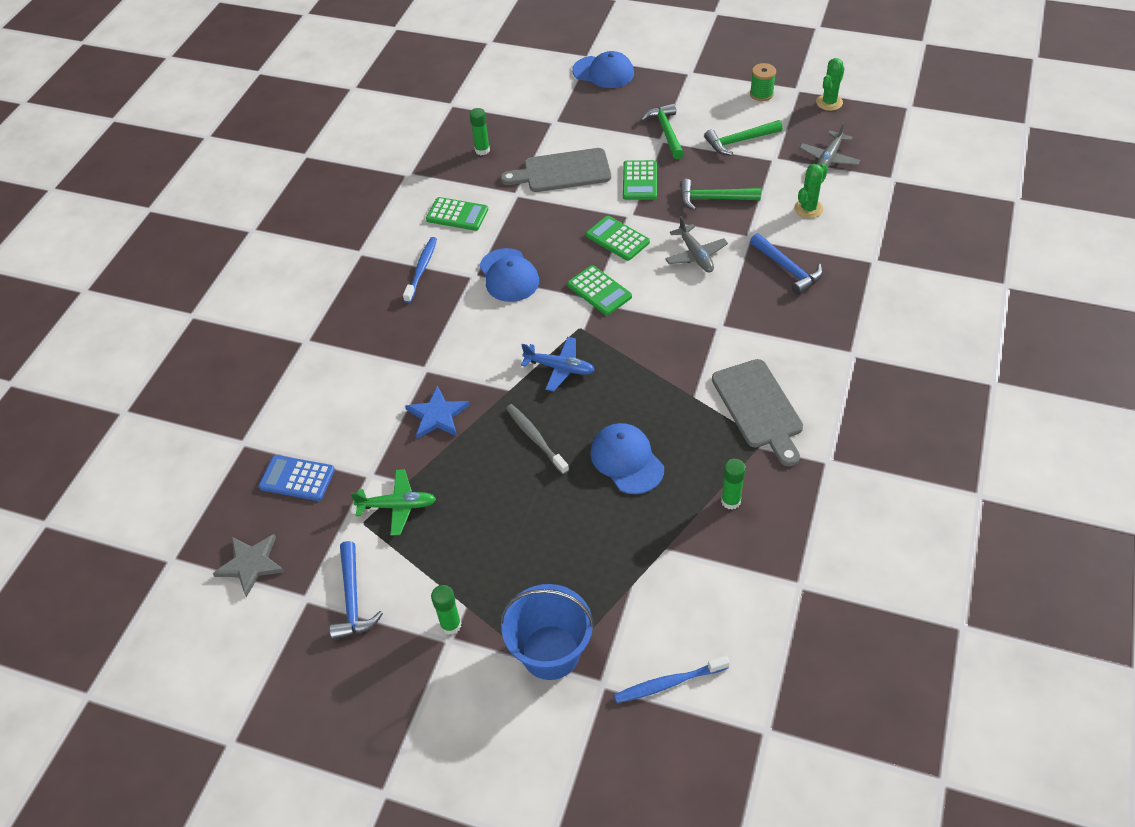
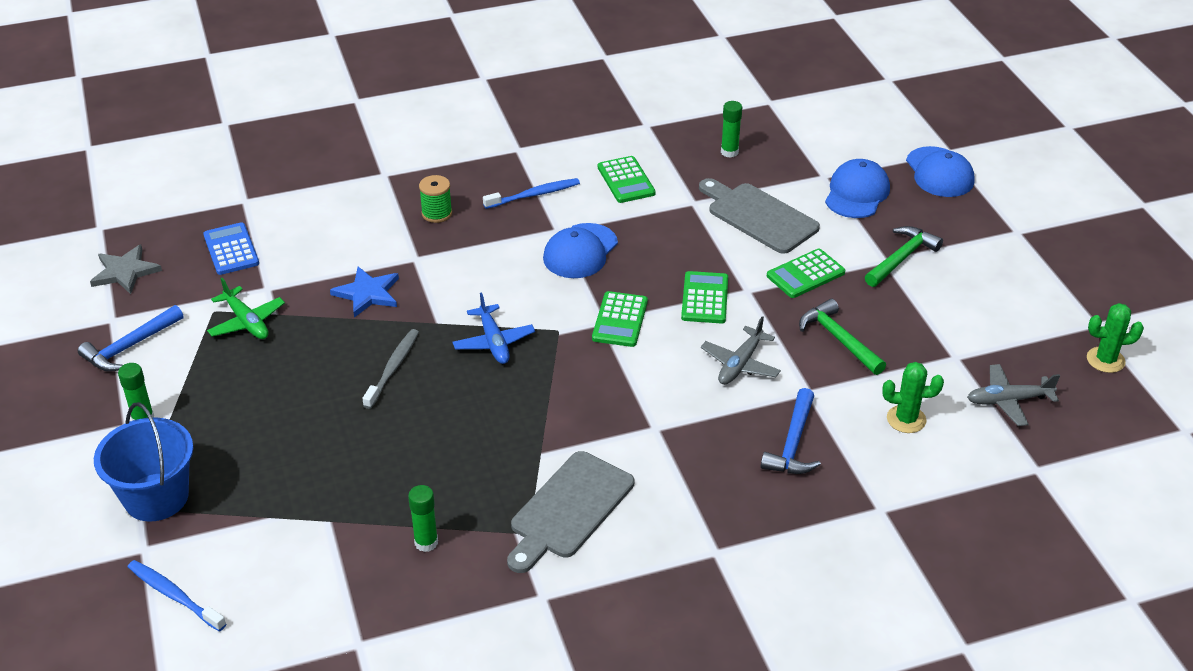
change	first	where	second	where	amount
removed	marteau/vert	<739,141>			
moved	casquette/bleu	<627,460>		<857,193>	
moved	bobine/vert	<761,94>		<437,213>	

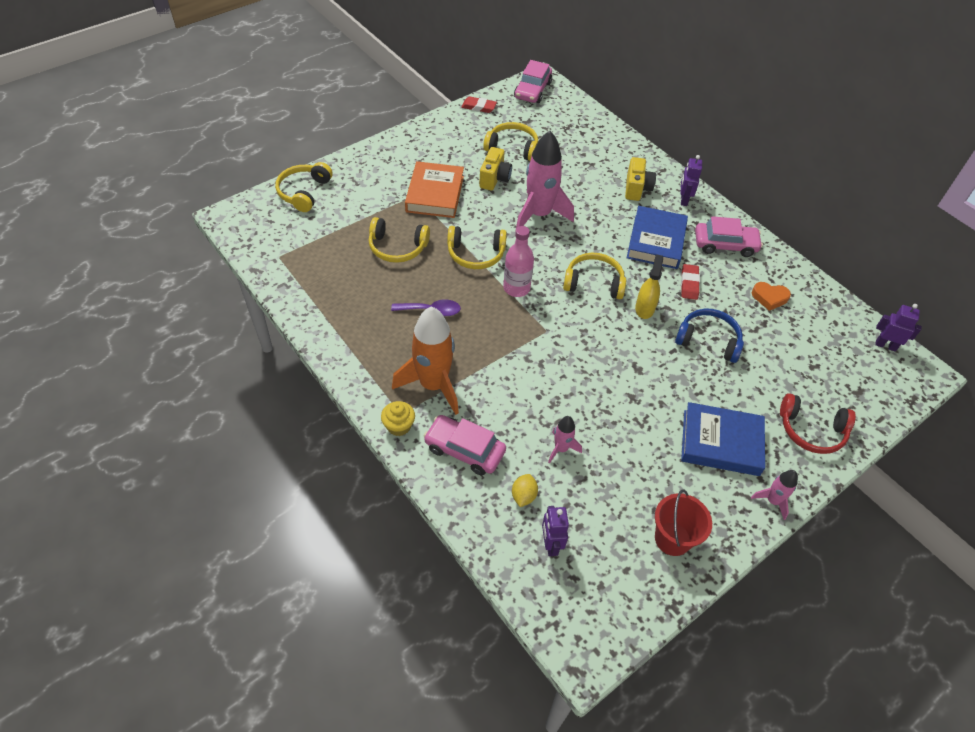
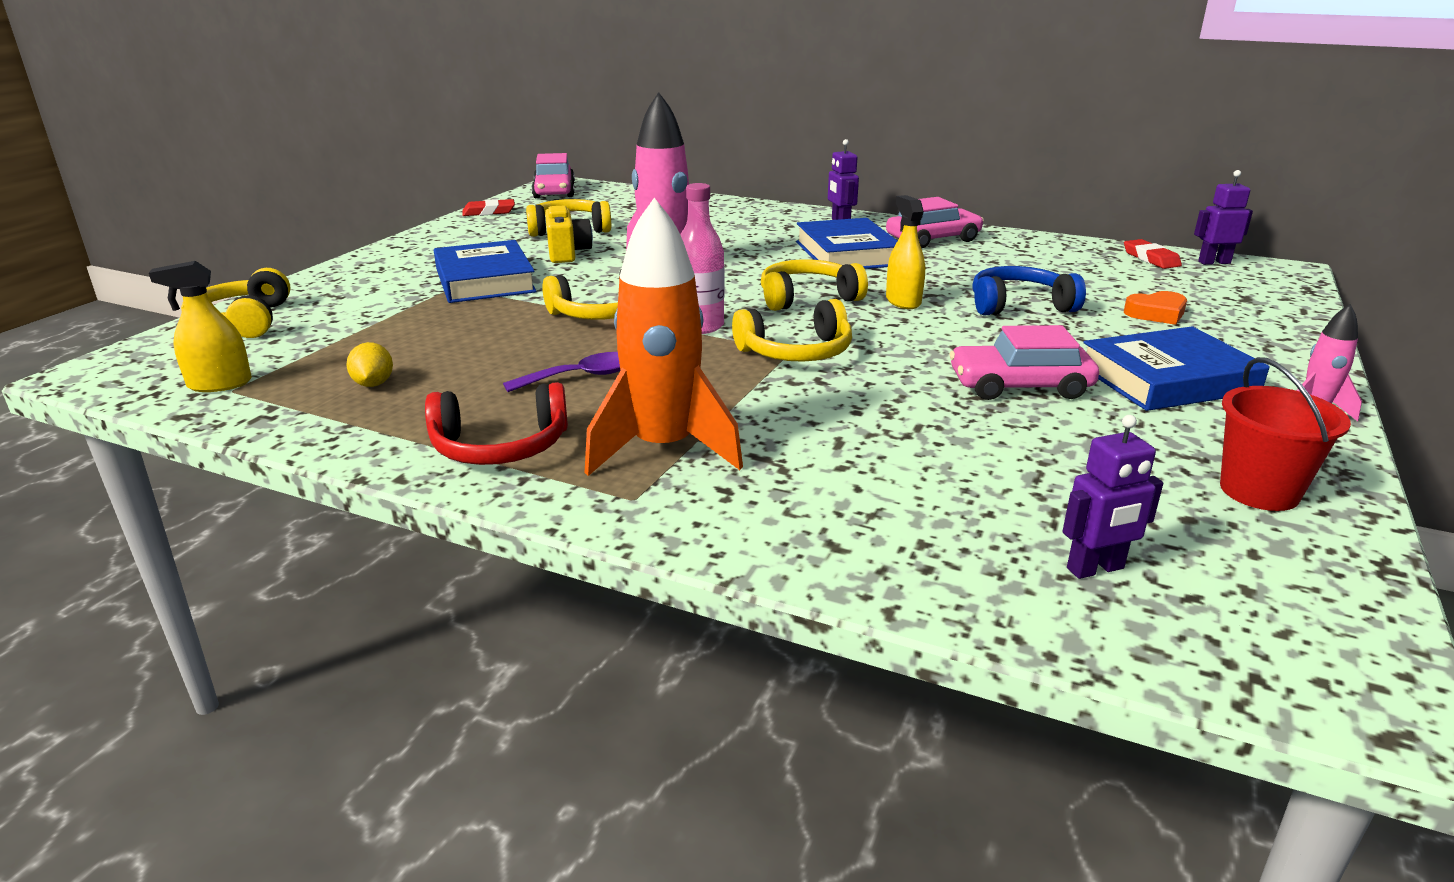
change	first	where	second	where	amount
removed	muffin/jaune	<399,426>			
removed	fusée/rose	<561,449>			
removed	appareil photo/jaune	<636,188>			
added			vaporisateur/jaune	<220,384>	
moved	casque audio/jaune	<397,247>		<796,352>	
moved	voiture/rose	<464,450>		<1019,386>	
moved	citron/jaune	<523,496>		<373,384>	
moved	gomme/rouge	<689,284>		<1151,258>	
moved	cœur/orange	<769,298>		<1156,313>	
moved	casque audio/rouge	<811,430>		<500,446>	
recoloured	livre/orange	<435,194>	livre/bleu	<485,280>	
turned	robot/violet	<550,544>		<1095,569>	75 degrees counterclockwise

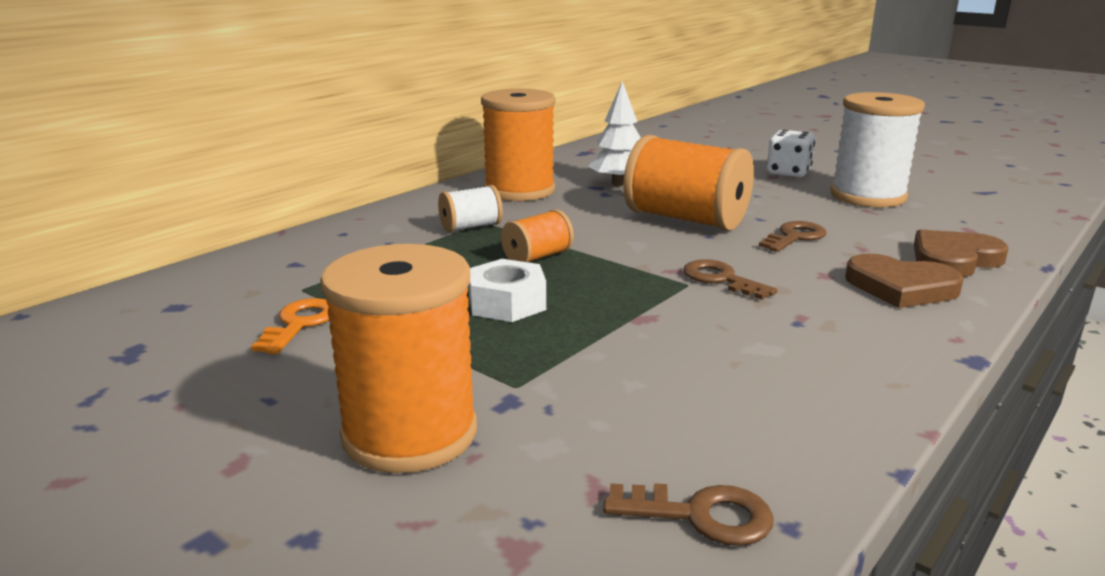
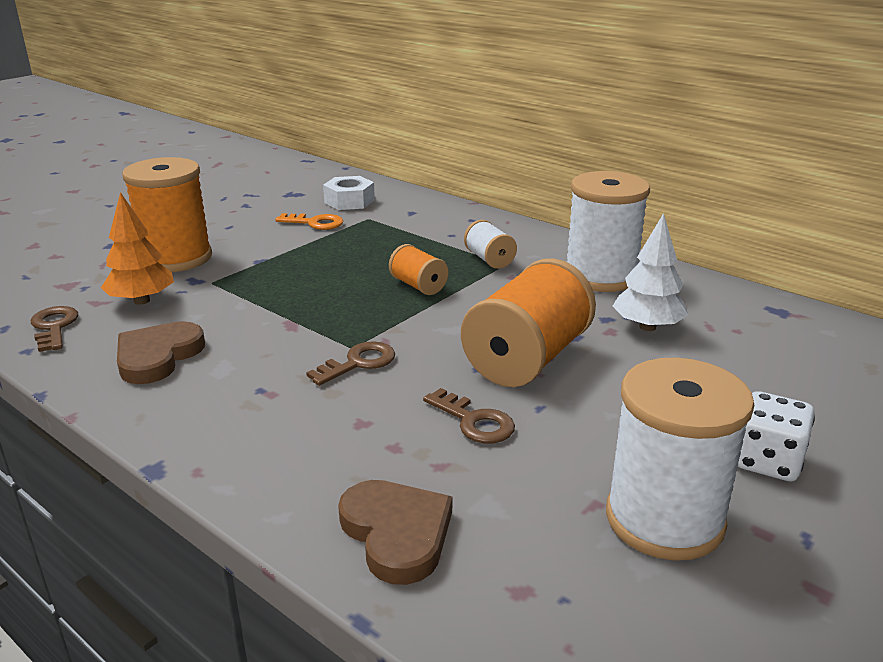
change	first	where	second	where	amount
added			arbre/orange	<142,301>	
moved	écrou/blanc	<507,303>		<349,201>	
moved	cœur/marron	<900,287>		<158,356>	
recoloured	bobine/orange	<519,190>	bobine/blanc	<600,276>	
turned	clé/marron	<701,515>		<54,327>	150 degrees clockwise

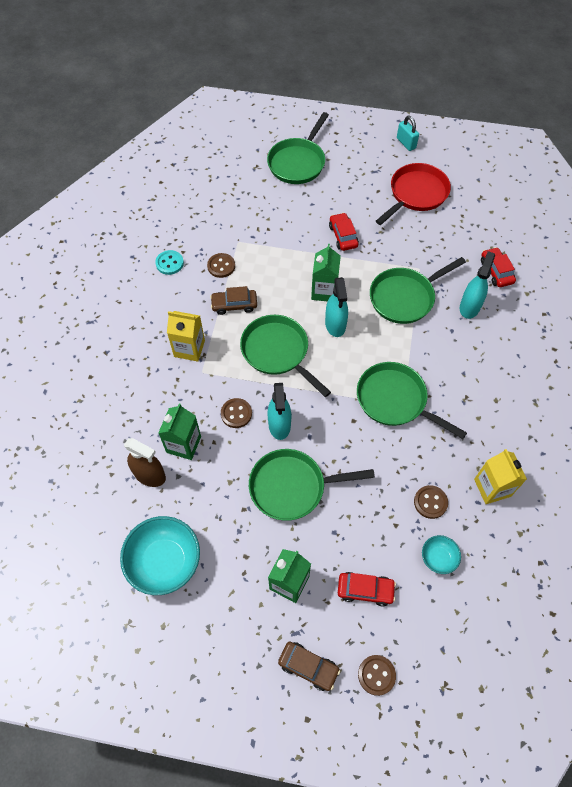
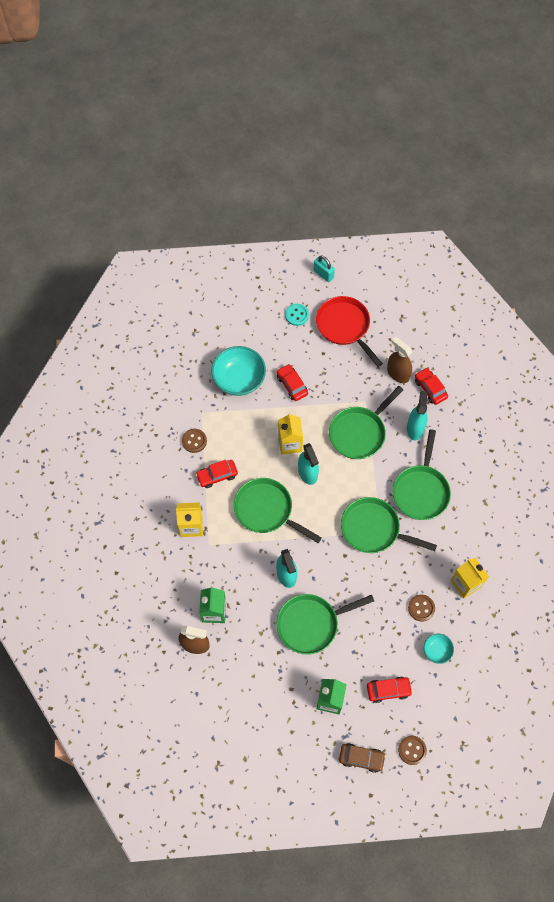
change	first	where	second	where	amount
removed	bouton/marron	<236,413>			
added			vaporisateur/marron	<398,373>	
moved	bol/turquoise	<164,561>		<239,379>	
moved	bouton/turquoise	<169,263>		<297,315>	
moved	poêle/vert	<298,162>		<421,490>	
recoloured	voiture/marron	<234,305>	voiture/rouge	<217,475>	
recoloured	brique de lait/vert	<324,291>	brique de lait/jaune	<290,443>	
turned	poêle/rouge	<416,194>		<345,327>	60 degrees counterclockwise

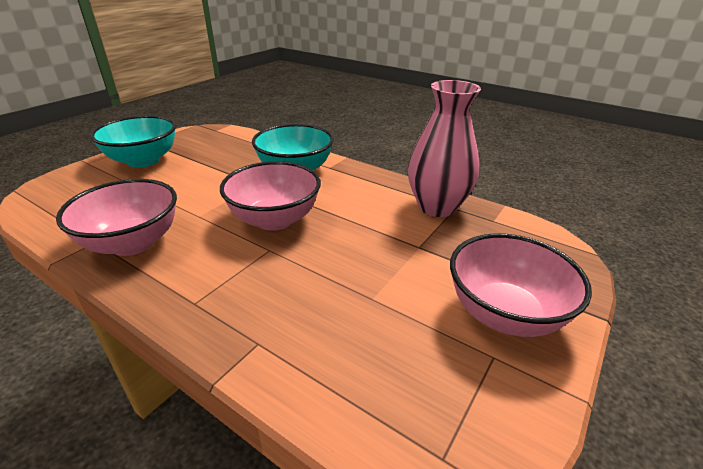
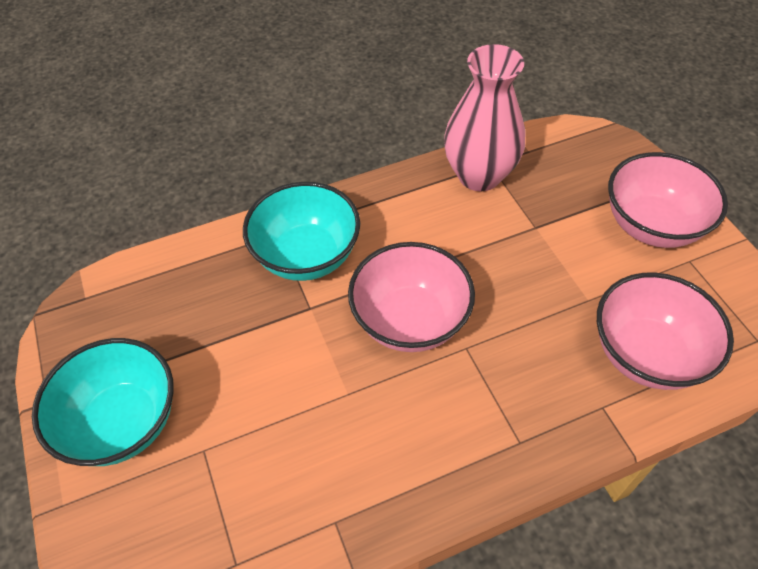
change	first	where	second	where	amount
moved	bol/rose	<132,243>		<646,354>	

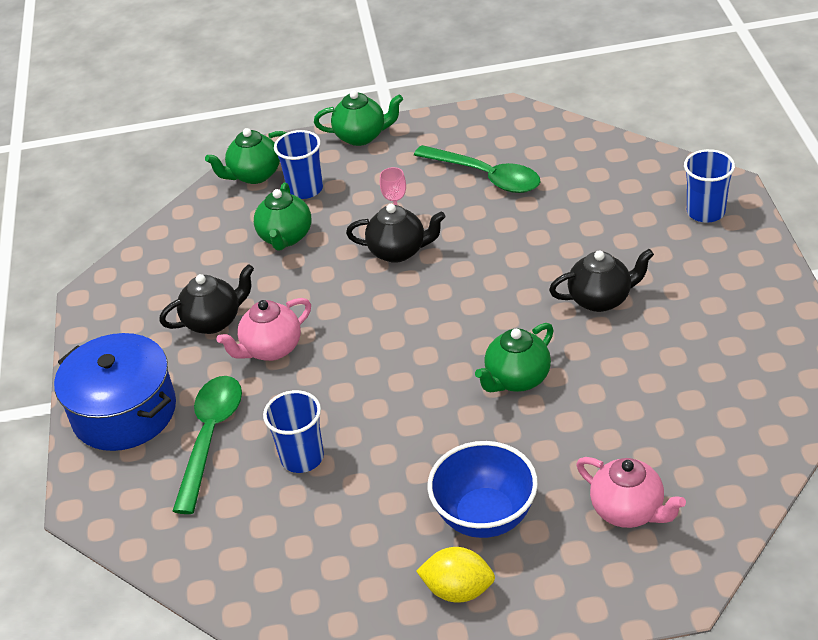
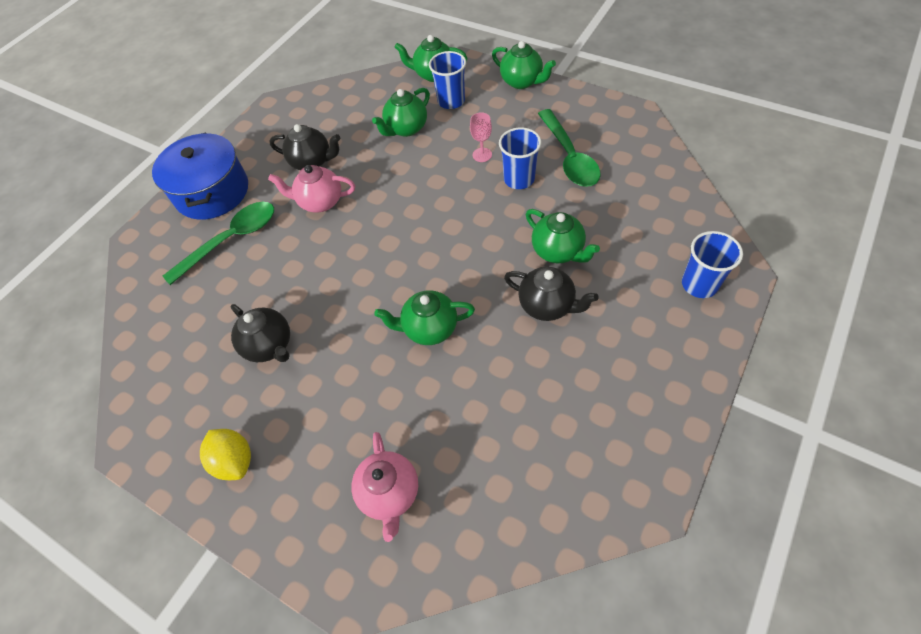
change	first	where	second	where	amount
removed	bol/bleu	<485,516>			
added			théière/vert	<558,251>	
moved	gobelet/bleu	<302,457>		<519,179>	
moved	théière/noir	<398,251>		<269,345>	

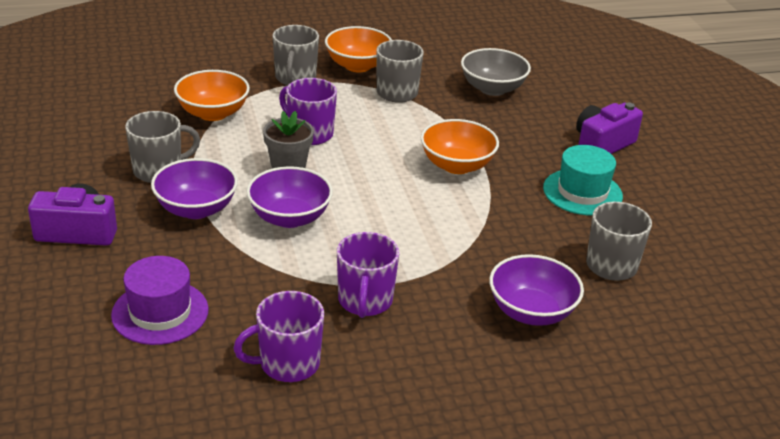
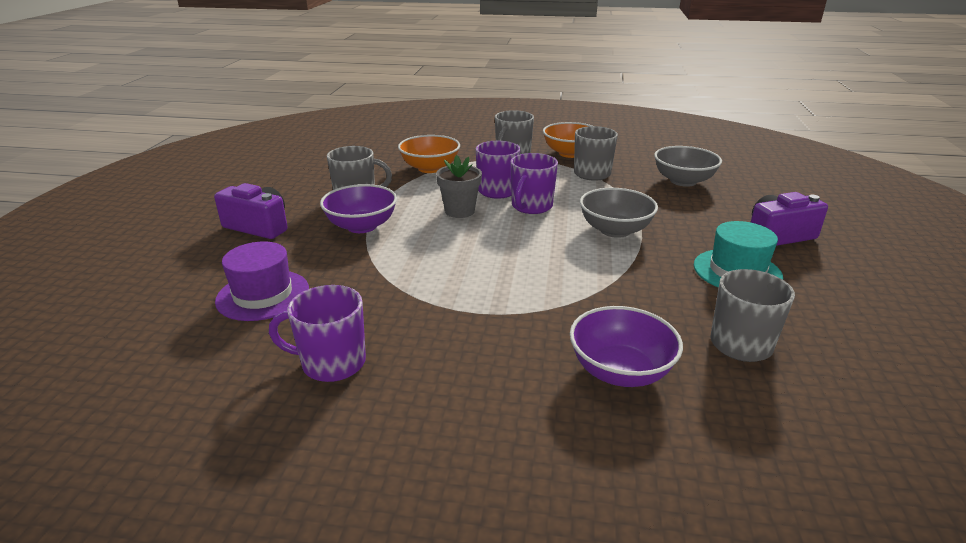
change	first	where	second	where	amount
removed	bol/violet	<289,217>			
moved	tasse/violet	<365,301>		<531,206>	
recoloured	bol/orange	<457,165>	bol/gris	<615,230>	

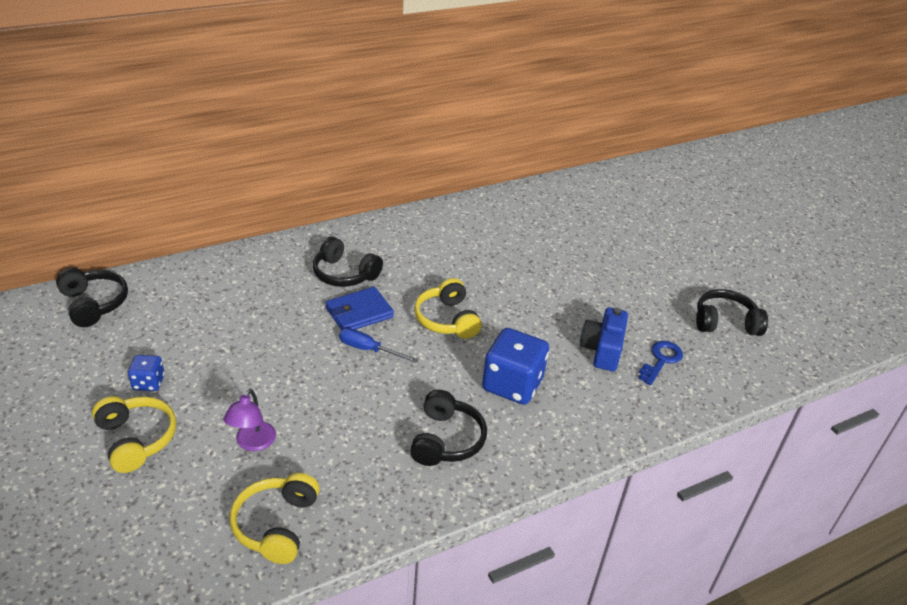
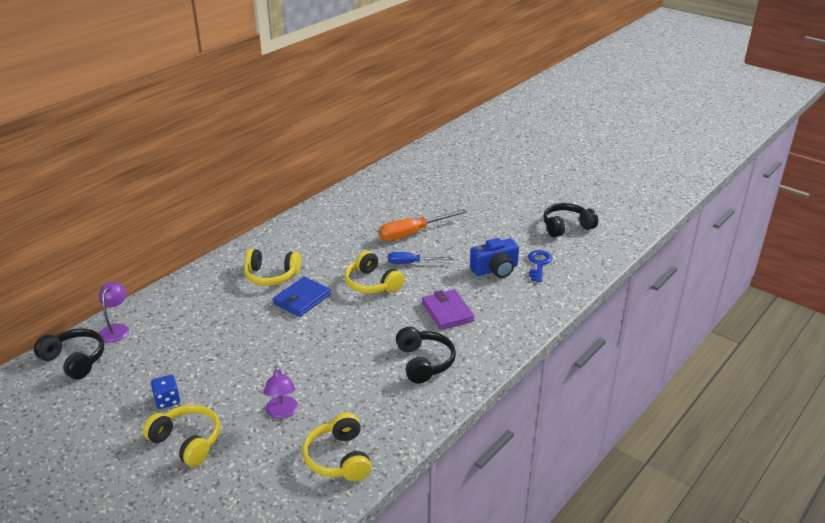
change	first	where	second	where	amount
added			lampe/violet	<116,329>	
added			tournevis/orange	<413,233>	
moved	tournevis/bleu	<368,349>		<411,263>	
replaced	dé/bleu	<512,385>	portefeuille/violet	<447,312>	
recoloured	casque audio/noir	<344,274>	casque audio/jaune	<271,276>	
turned	appareil photo/bleu	<602,350>		<495,269>	105 degrees counterclockwise

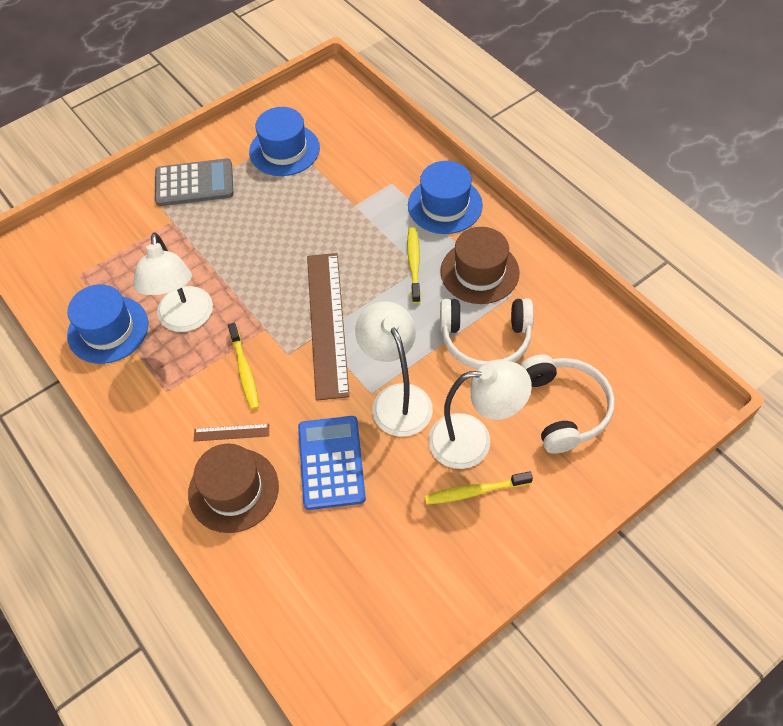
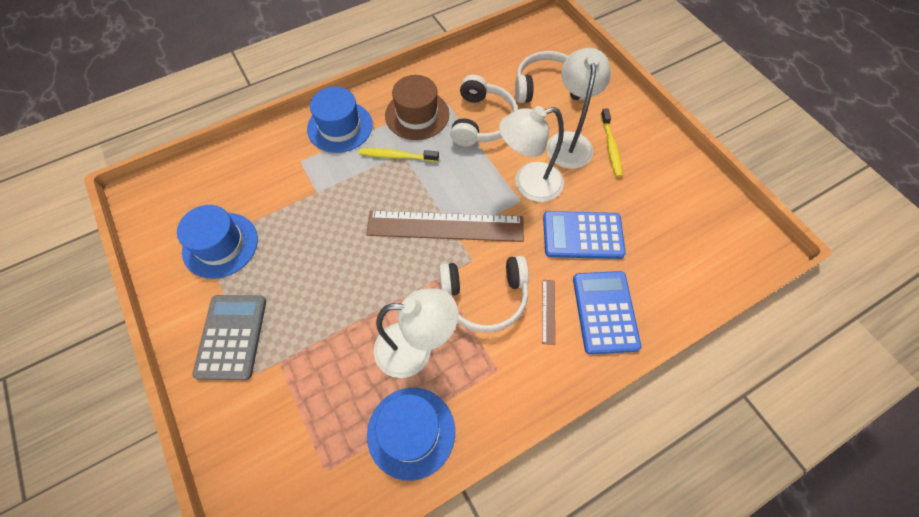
change	first	where	second	where	amount
replaced	chapeau/marron	<233,490>	calculatrice/bleu	<605,312>	
replaced	brosse à dents/jaune	<244,371>	casque audio/blanc	<484,297>	

